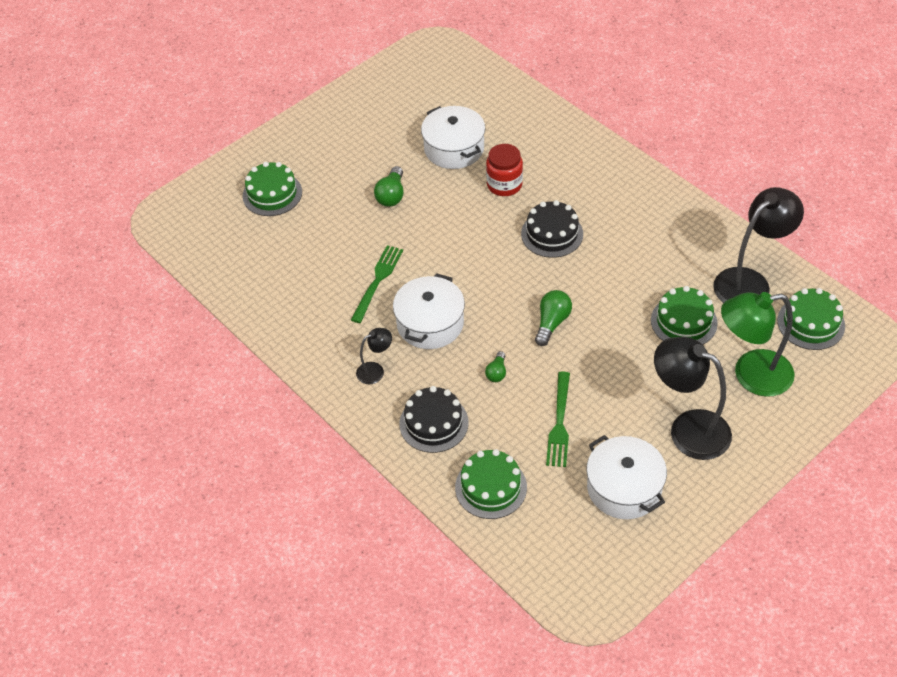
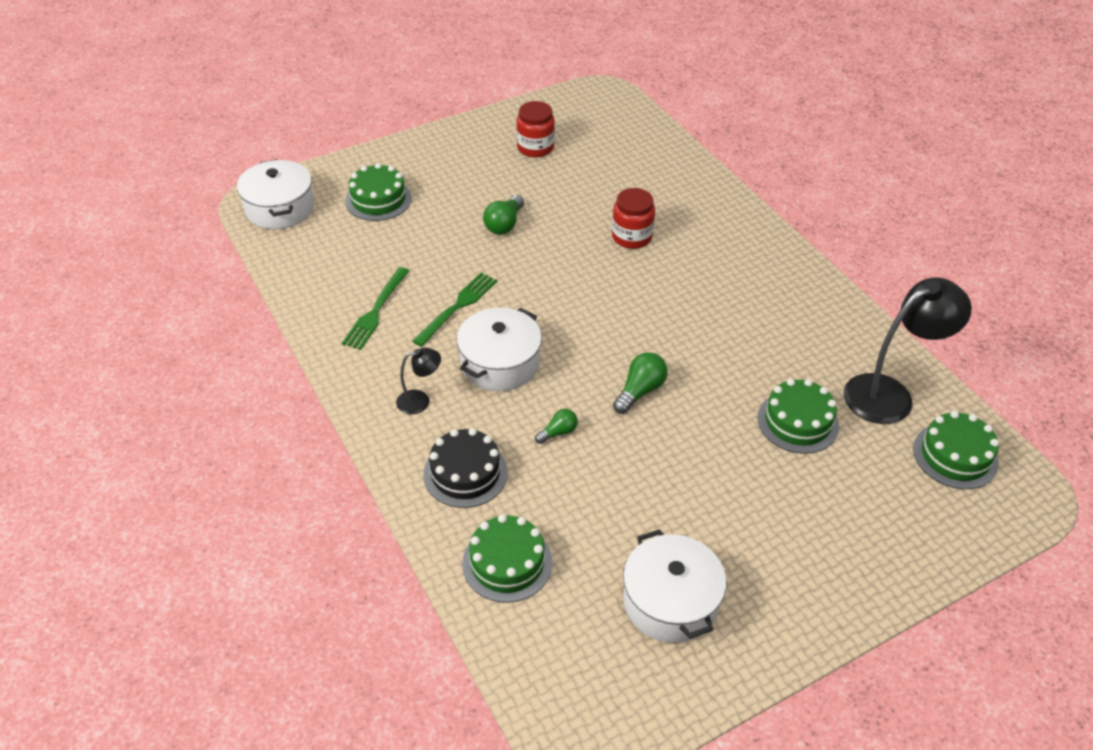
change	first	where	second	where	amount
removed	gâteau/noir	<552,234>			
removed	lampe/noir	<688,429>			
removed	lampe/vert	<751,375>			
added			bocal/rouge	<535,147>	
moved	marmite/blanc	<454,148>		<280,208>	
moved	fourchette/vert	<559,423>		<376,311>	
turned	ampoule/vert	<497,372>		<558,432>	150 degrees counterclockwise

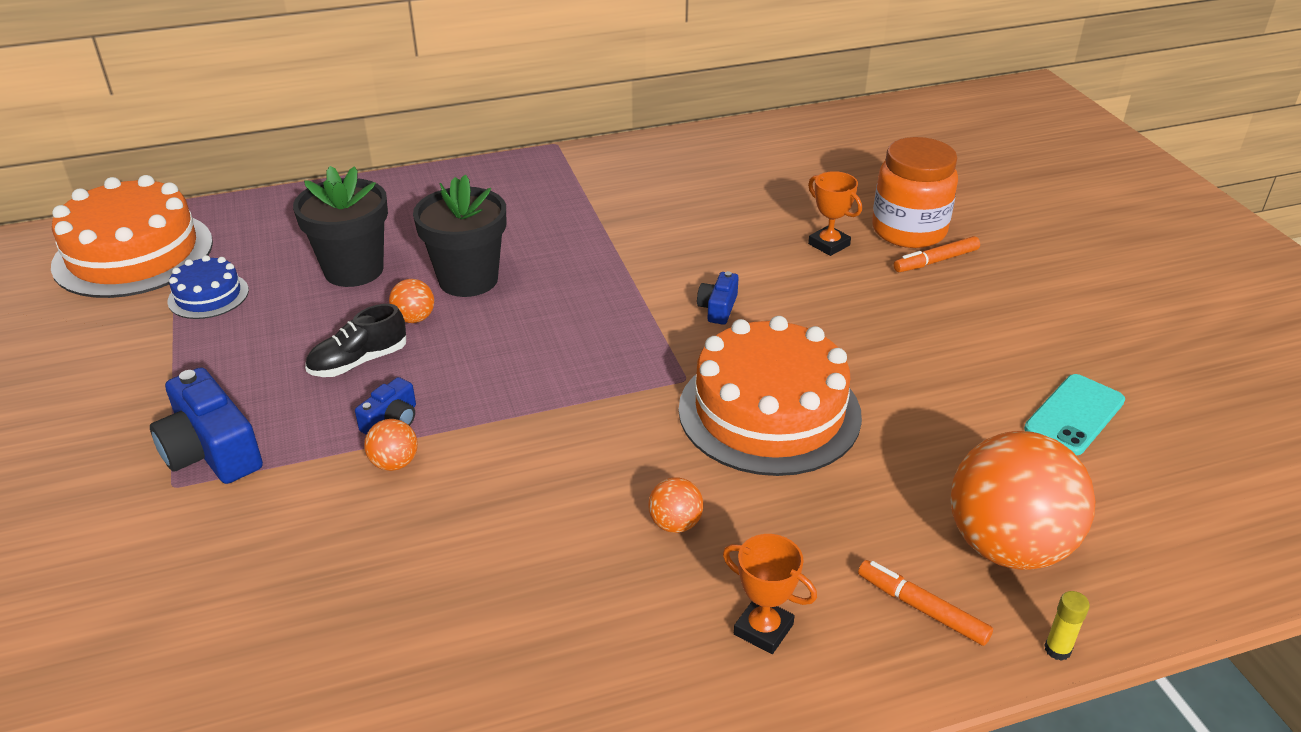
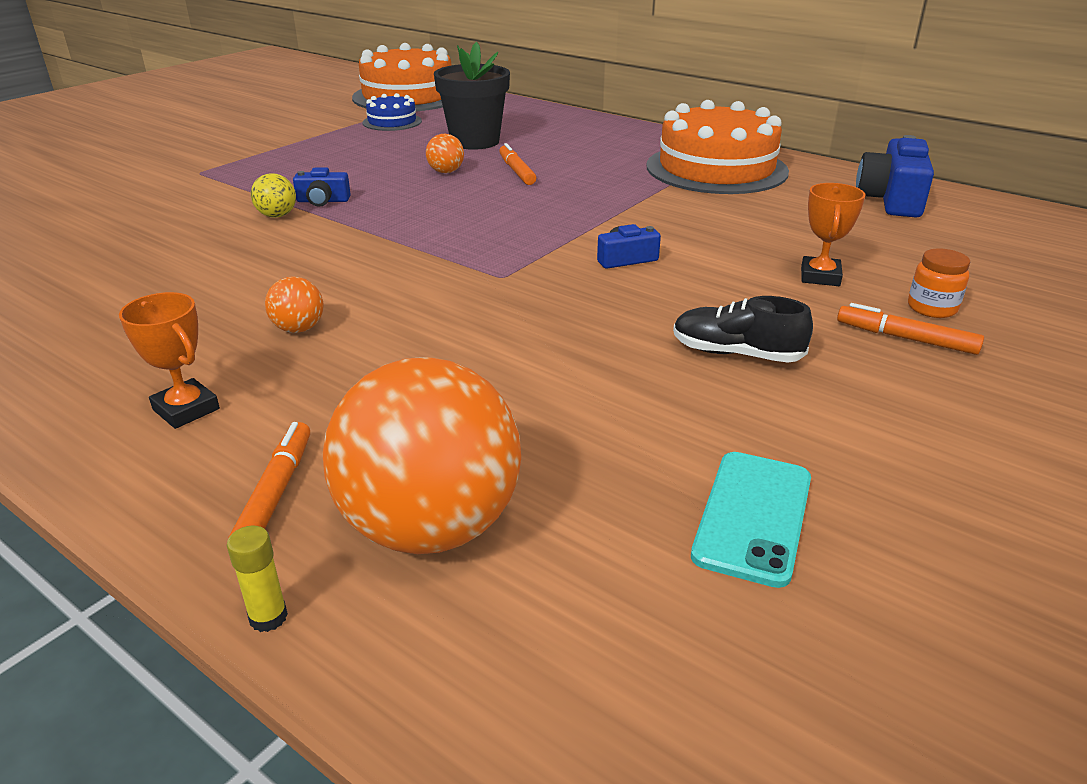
change	first	where	second	where	amount
moved	appareil photo/bleu	<211,450>		<891,199>	
moved	chaussure/noir	<359,362>		<736,353>	
moved	gâteau/orange	<769,411>		<716,169>	
replaced	pot de fleurs/noir	<468,280>	feutre/orange	<516,171>	
recoloured	balle/orange	<394,463>	balle/jaune	<277,216>	
turned	trophée/orange	<763,629>		<186,409>	45 degrees counterclockwise
turned	téléphone/turquoise	<1074,415>		<753,516>	75 degrees counterclockwise
resized	bocal/orange	<909,231>		<932,308>	x0.48

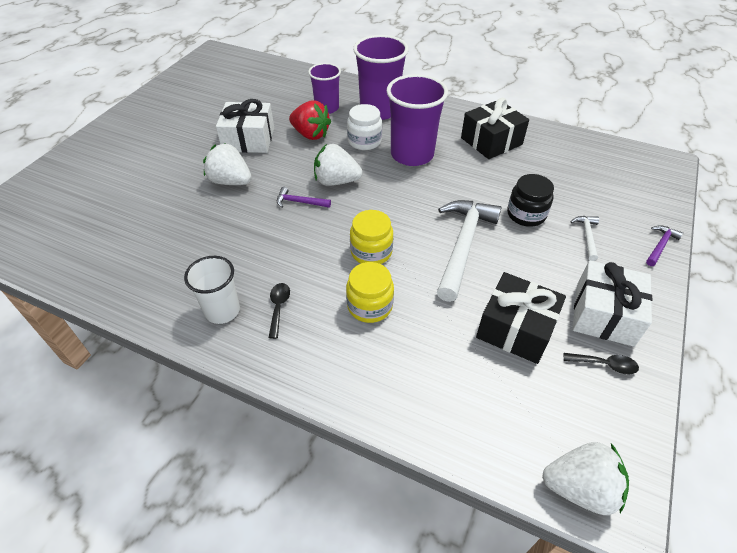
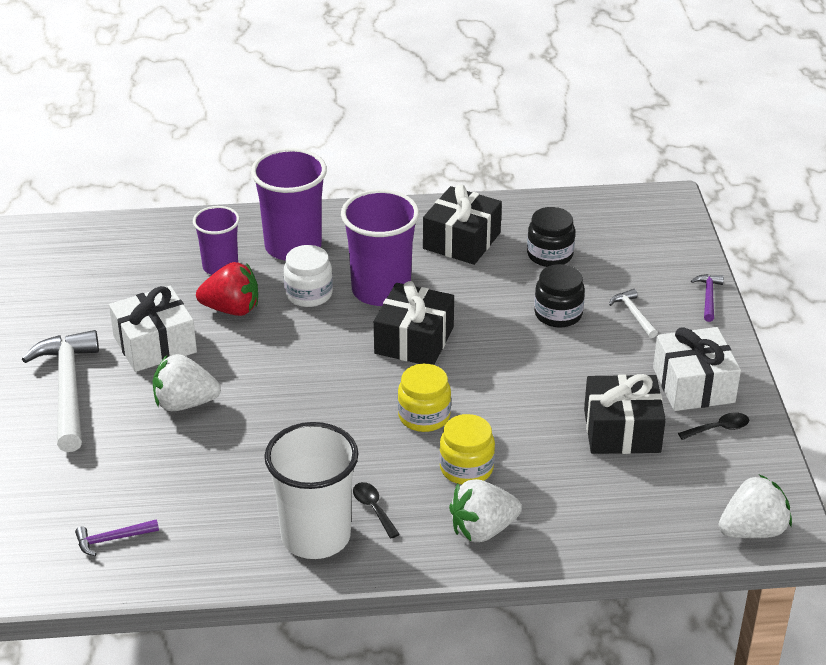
change	first	where	second	where	amount
added			cadeau/noir	<414,340>	
added			bocal/noir	<550,255>	
moved	marteau/violet	<300,202>		<112,539>	
moved	fraise/blanc	<336,181>		<482,530>	
moved	marteau/blanc	<463,245>		<68,389>	
resized	gobelet/blanc	<222,311>		<315,536>	x1.62

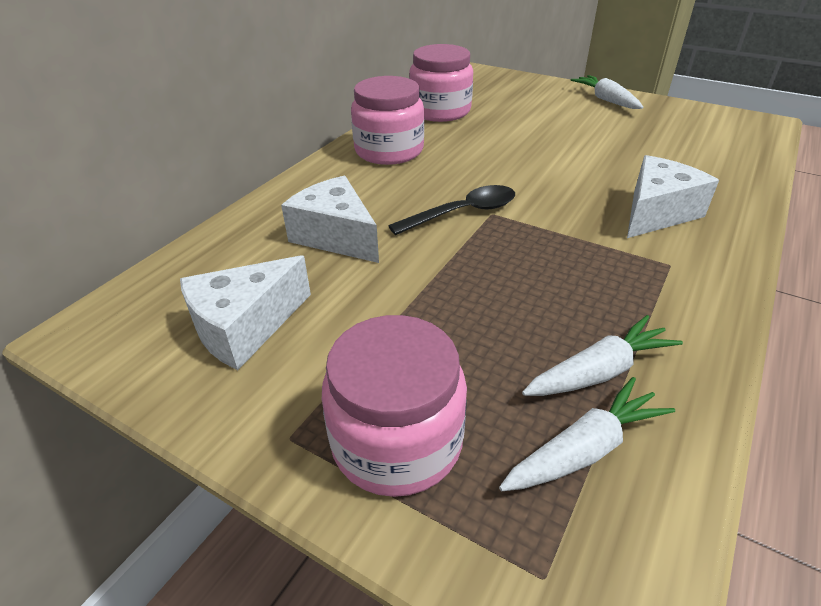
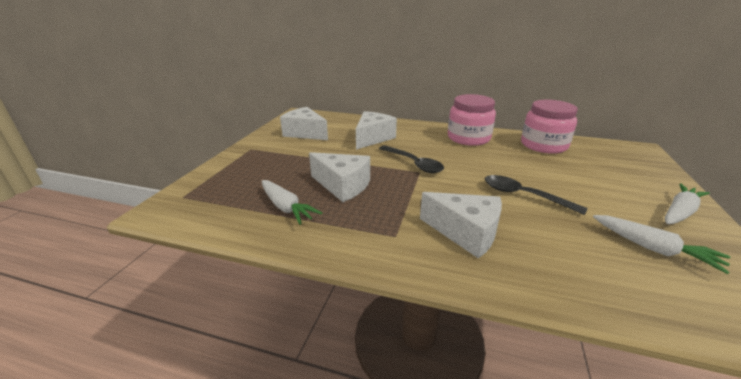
change	first	where	second	where	amount
removed	bocal/rose	<397,441>			
added			fromage/blanc	<342,185>	
added			cuillère/noir	<523,195>	
moved	carotte/blanc	<584,449>		<653,249>	

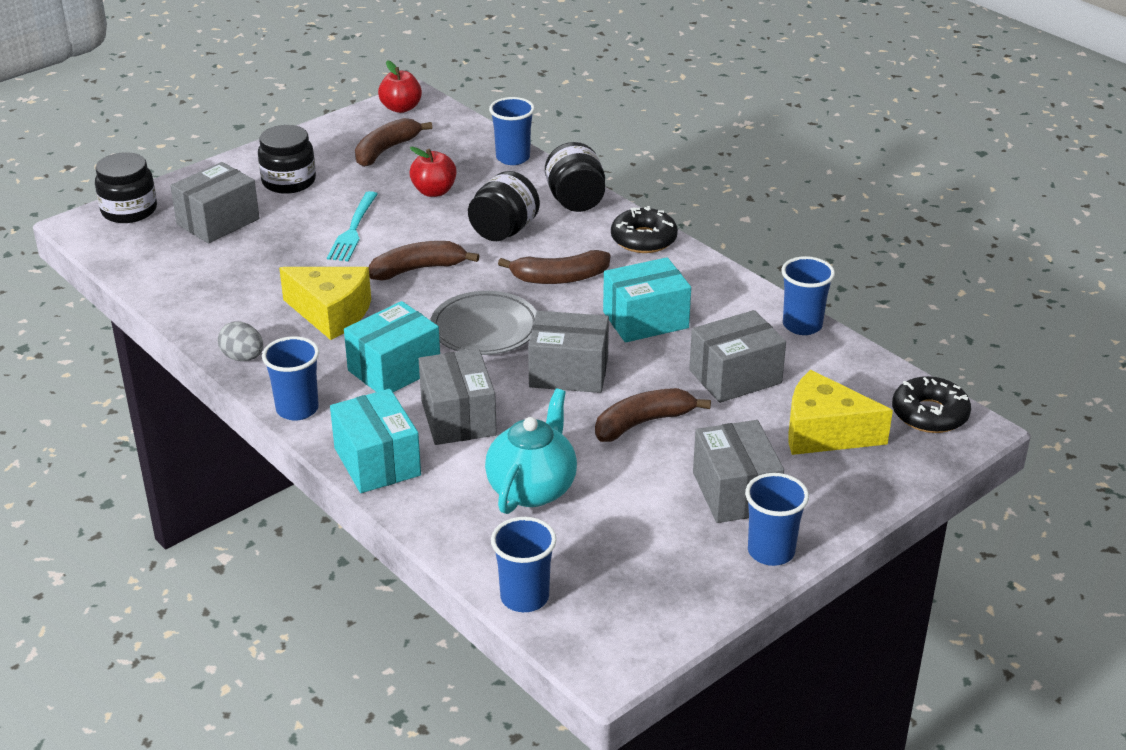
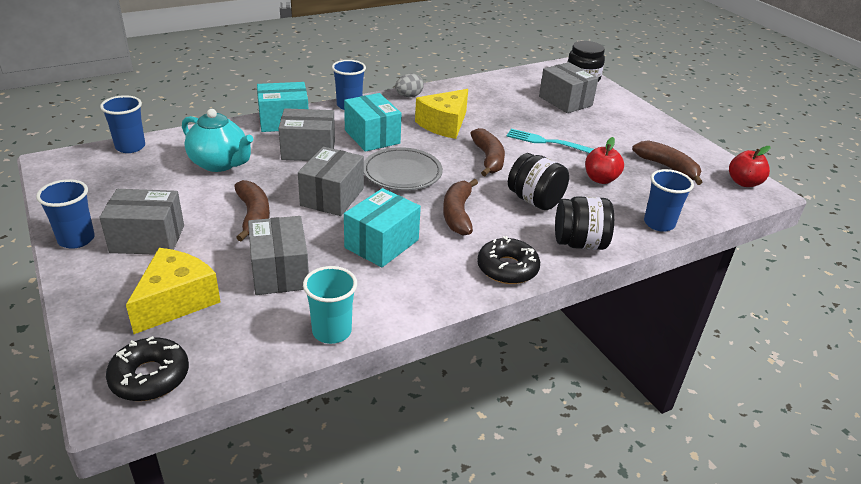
change	first	where	second	where	amount
removed	bocal/noir	<289,181>			
recoloured	gobelet/bleu	<802,325>	gobelet/turquoise	<332,331>	
turned	boîte/turquoise	<645,320>		<381,244>	45 degrees clockwise

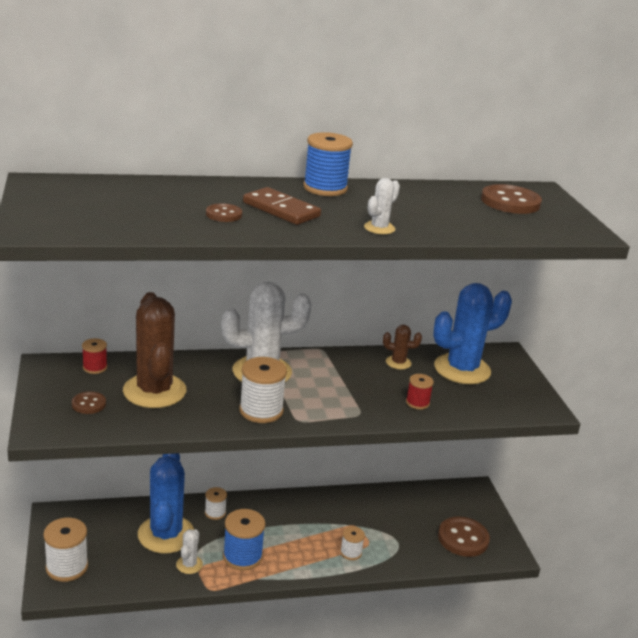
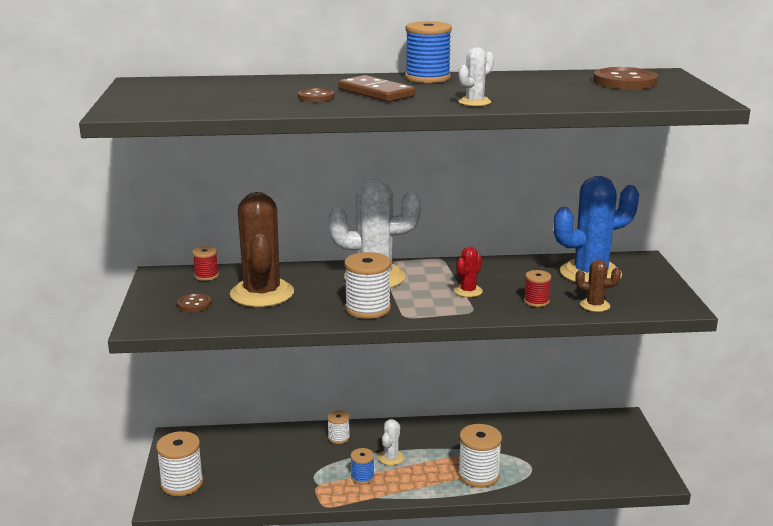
change	first	where	second	where	amount
removed	cactus/bleu	<166,534>			
removed	bouton/marron	<463,538>			
added			cactus/rouge	<468,291>	
moved	cactus/blanc	<189,565>		<391,457>	
moved	cactus/marron	<398,363>		<595,305>	
resized	bobine/bleu	<242,556>		<362,477>	x0.57
resized	bobine/blanc	<351,552>		<478,475>	x1.77

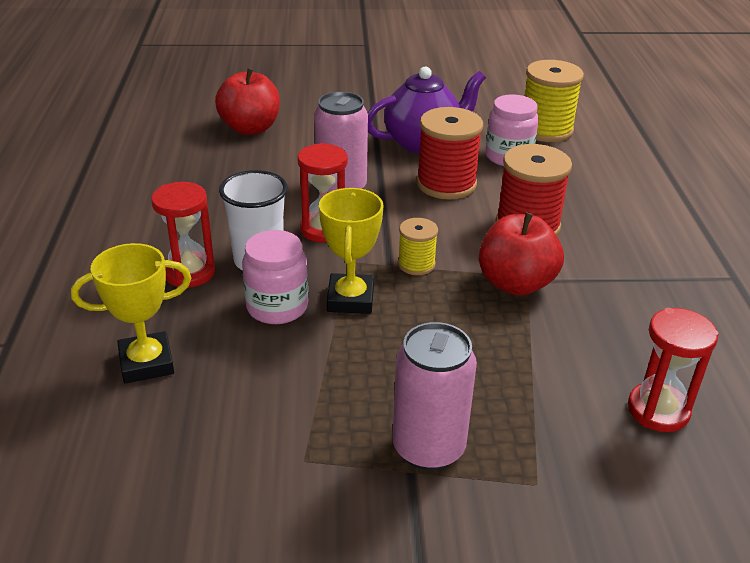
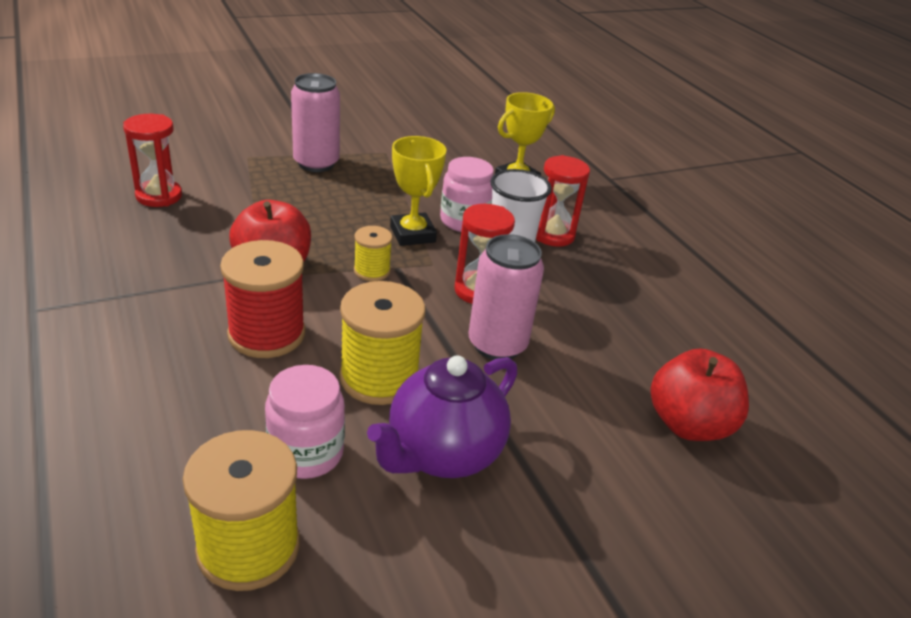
change	first	where	second	where	amount
recoloured	bobine/rouge	<446,184>	bobine/jaune	<379,378>	

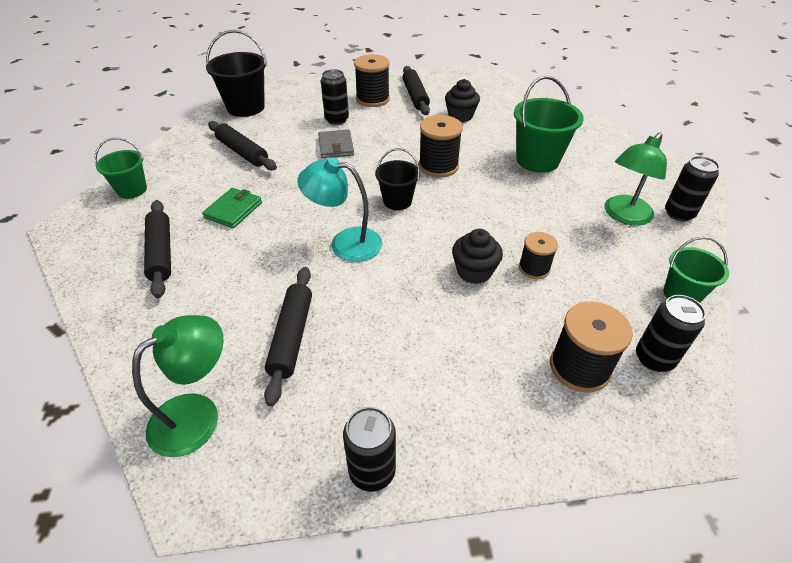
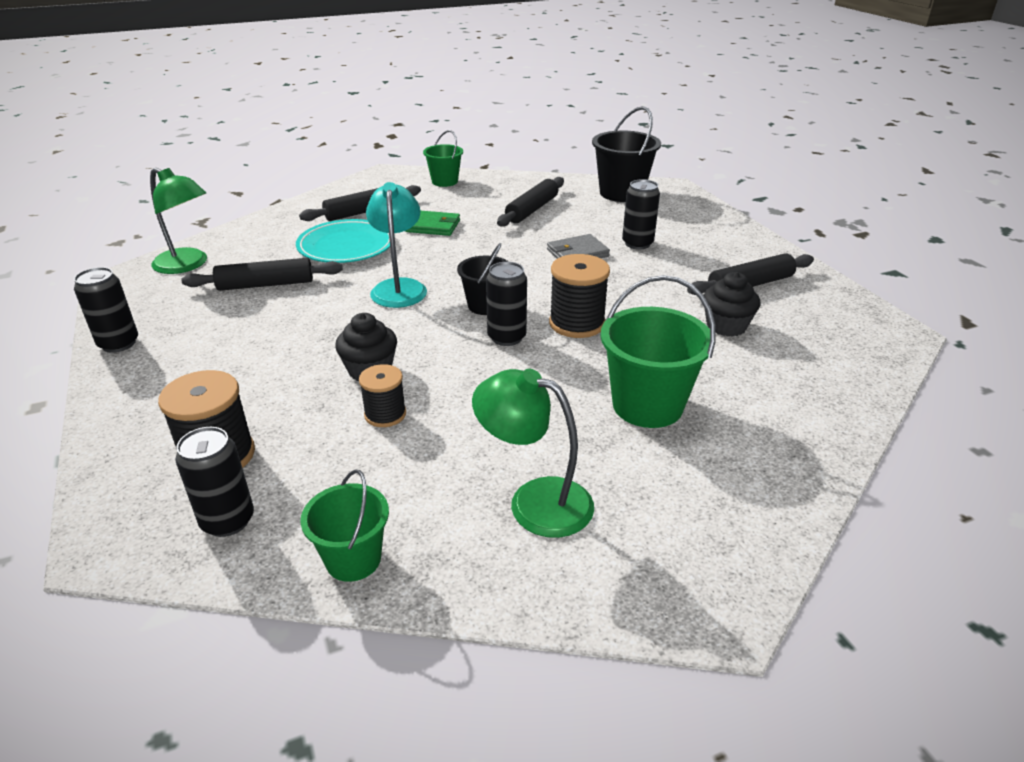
change	first	where	second	where	amount
removed	bobine/noir	<373,99>			
added			assiette/turquoise	<346,246>	
moved	canette/noir	<679,214>		<506,337>	

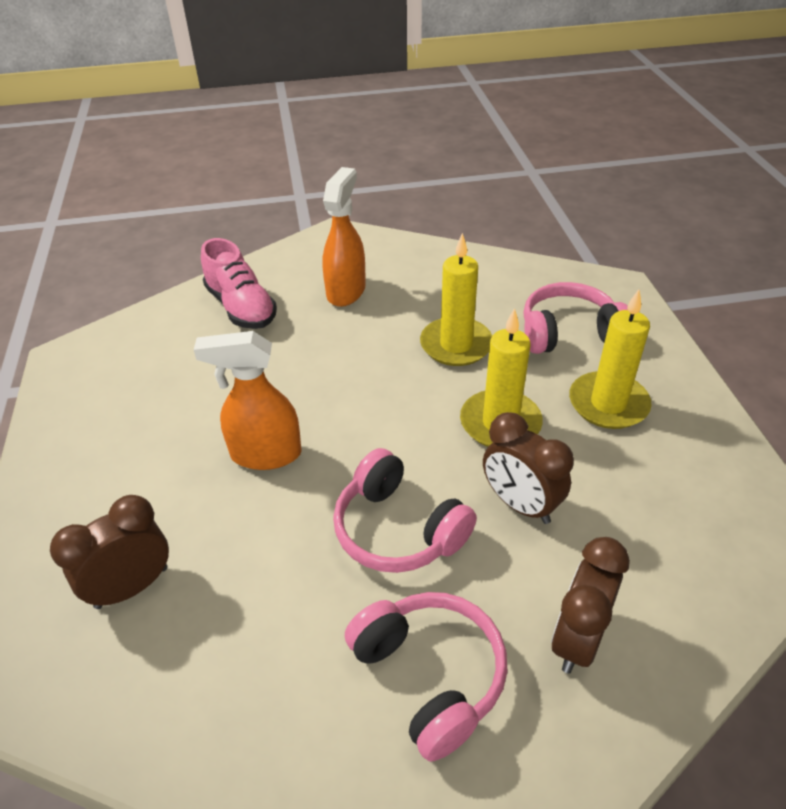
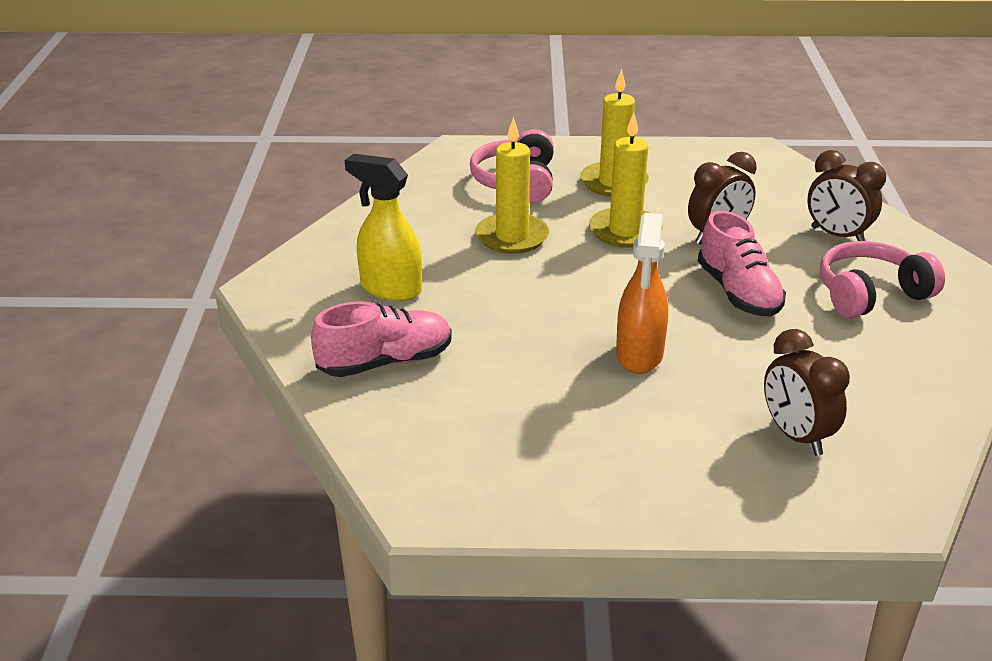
change	first	where	second	where	amount
replaced	casque audio/rose	<398,529>	chaussure/rose	<738,292>	
recoloured	vaporisateur/orange	<346,291>	vaporisateur/jaune	<390,289>	

